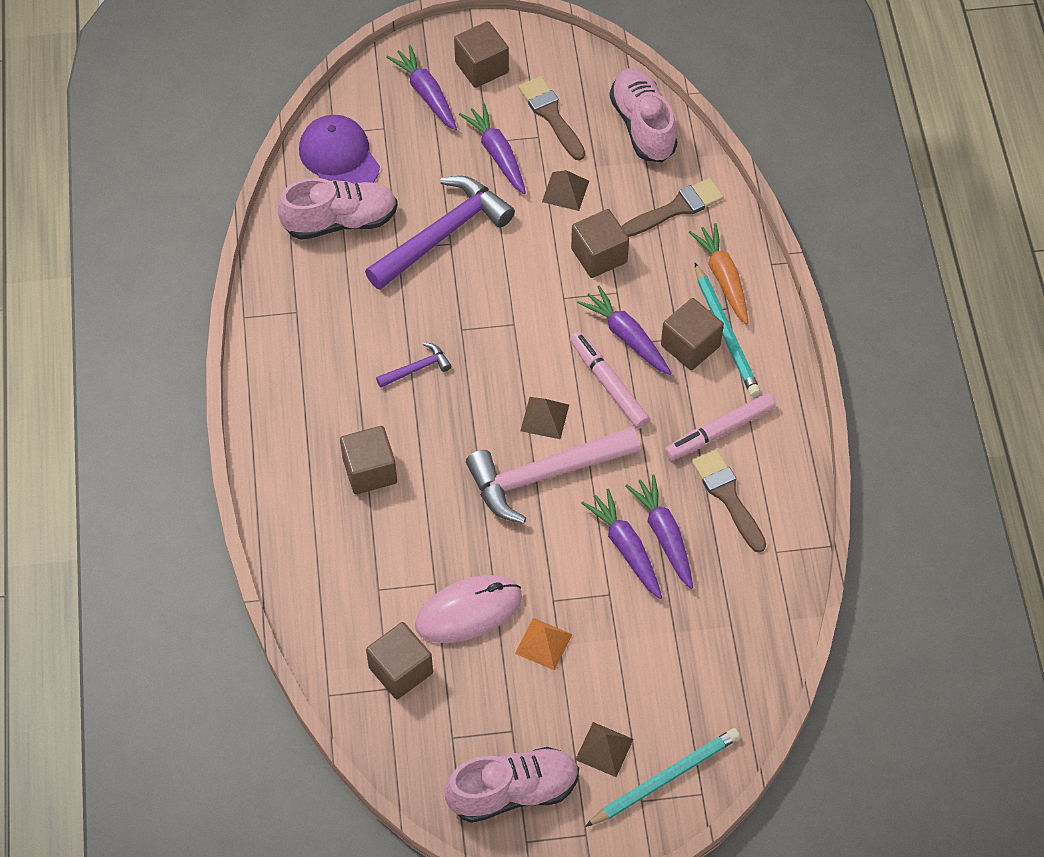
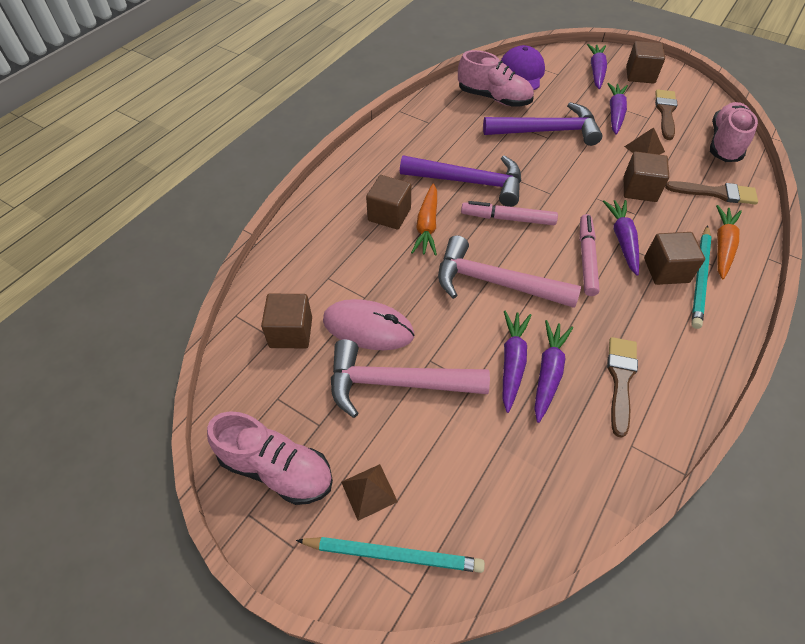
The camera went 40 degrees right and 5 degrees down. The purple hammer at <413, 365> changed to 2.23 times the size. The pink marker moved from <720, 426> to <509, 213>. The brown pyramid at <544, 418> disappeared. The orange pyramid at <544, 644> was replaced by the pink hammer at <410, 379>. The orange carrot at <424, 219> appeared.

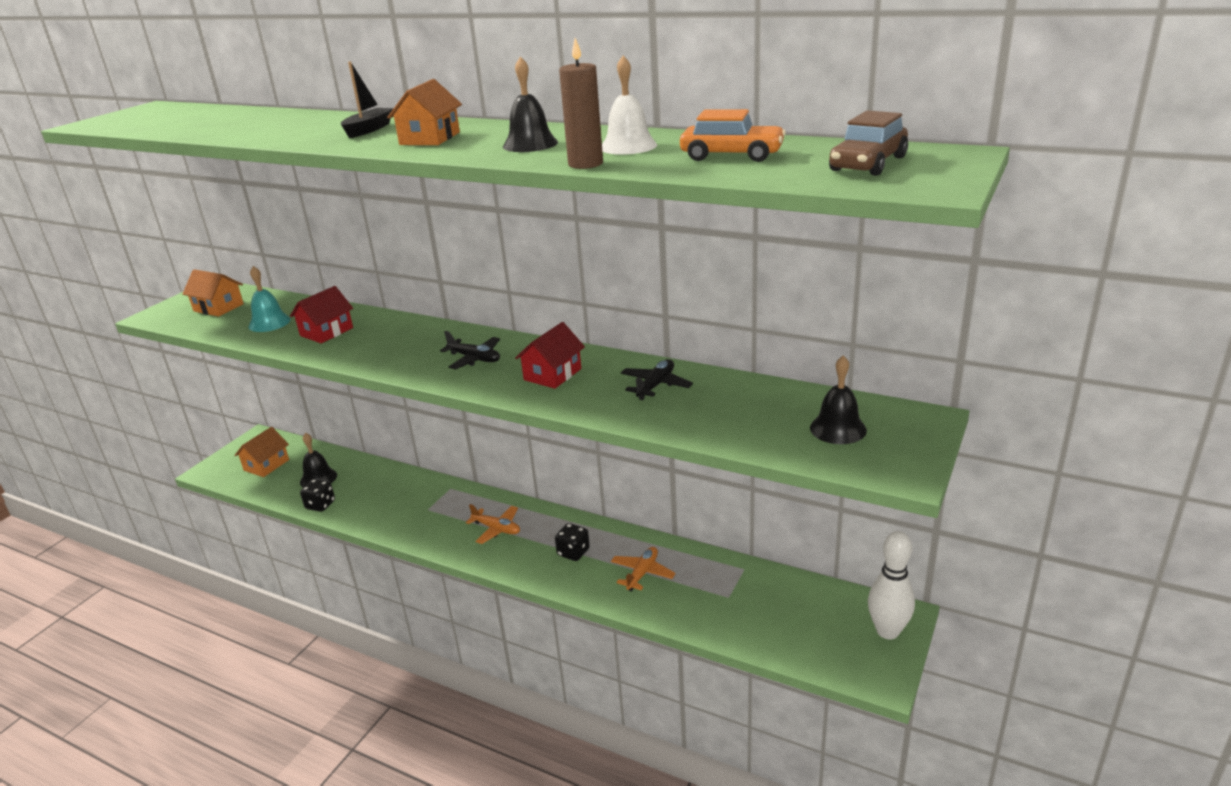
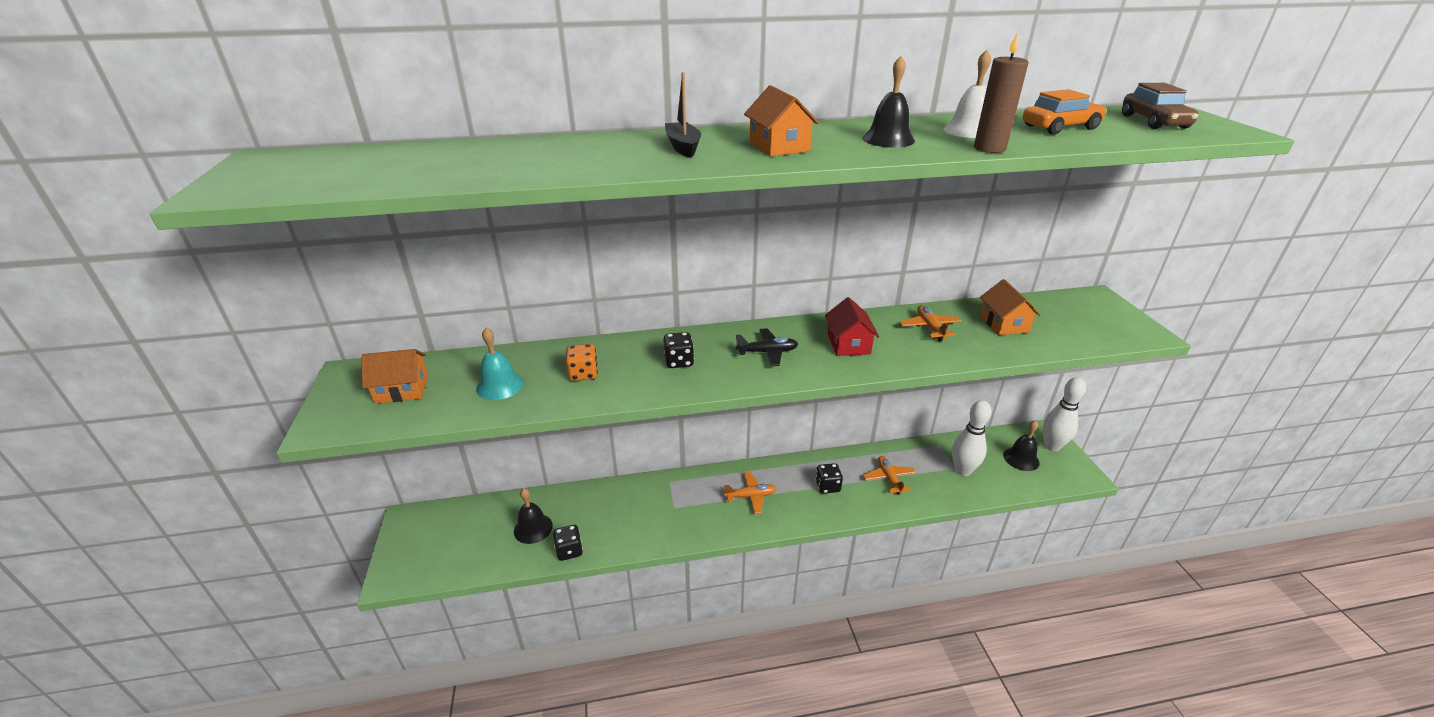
The camera went 40 degrees left and 5 degrees up. The red house at <321, 314> was replaced by the orange dice at <582, 362>. The black bell moved from <838, 399> to <1021, 445>. The black plane at <657, 379> became the orange plane at <930, 323>. The orange house moved from <261, 452> to <1010, 307>. The black dice at <678, 350> appeared. The white bowling pin at <972, 438> appeared.

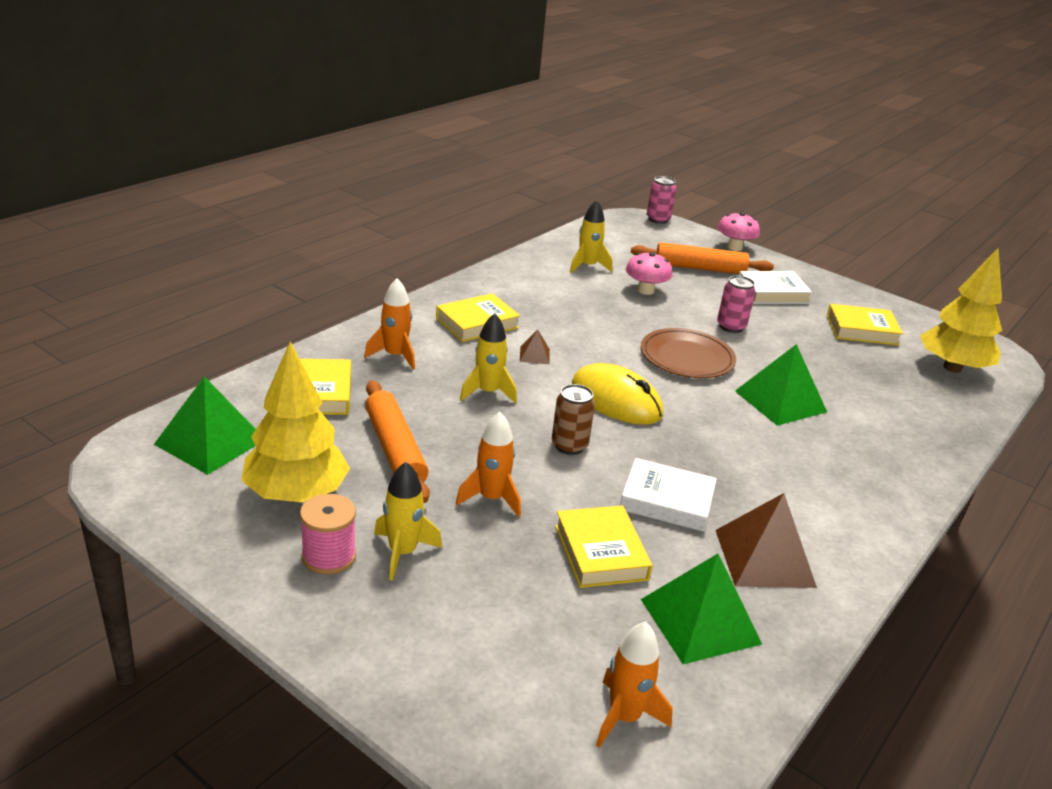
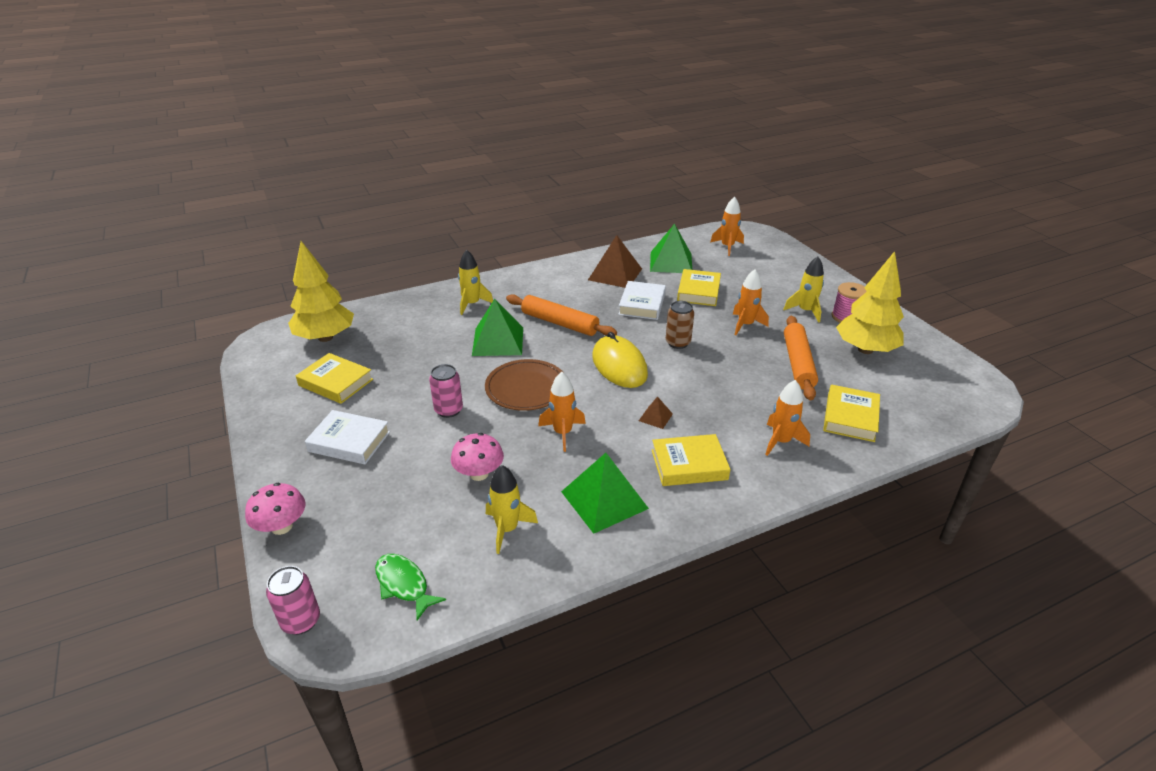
The camera went 150 degrees left and 5 degrees up. The orange rolling pin moved from <702, 258> to <561, 315>. The yellow rocket moved from <488, 358> to <475, 282>. The green pyramid moved from <205, 426> to <605, 493>. The white book at <668, 495> turned 60 degrees clockwise. The orange rocket at <562, 412> appeared. The green fish at <410, 587> appeared.

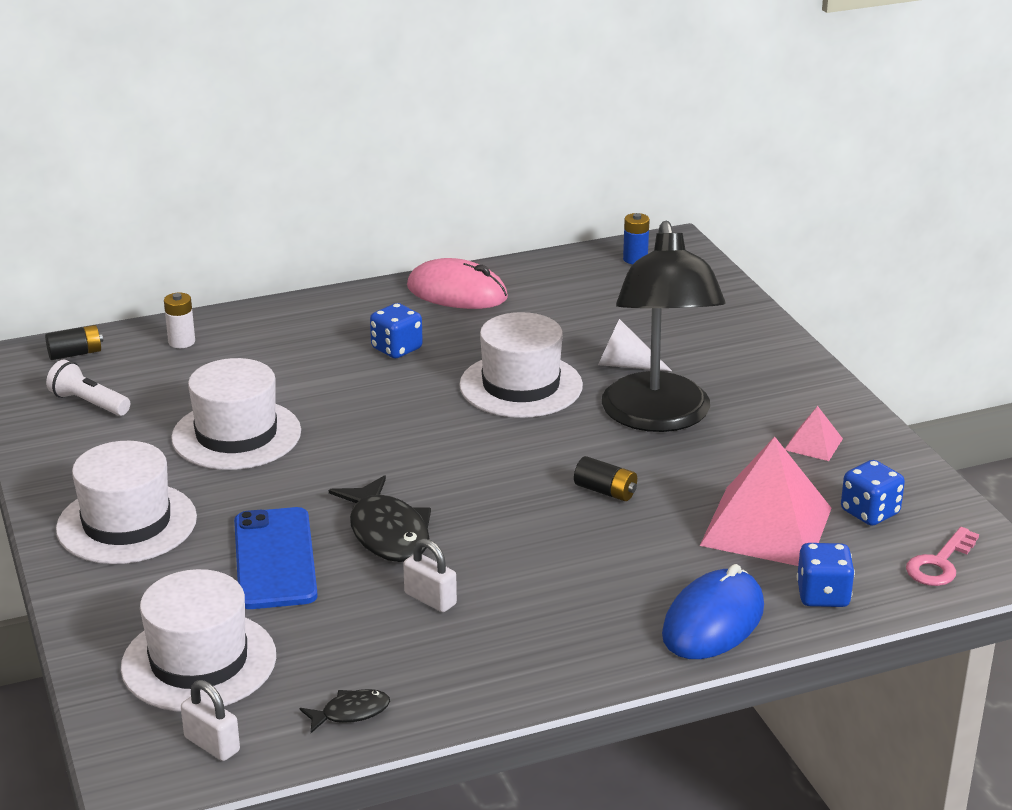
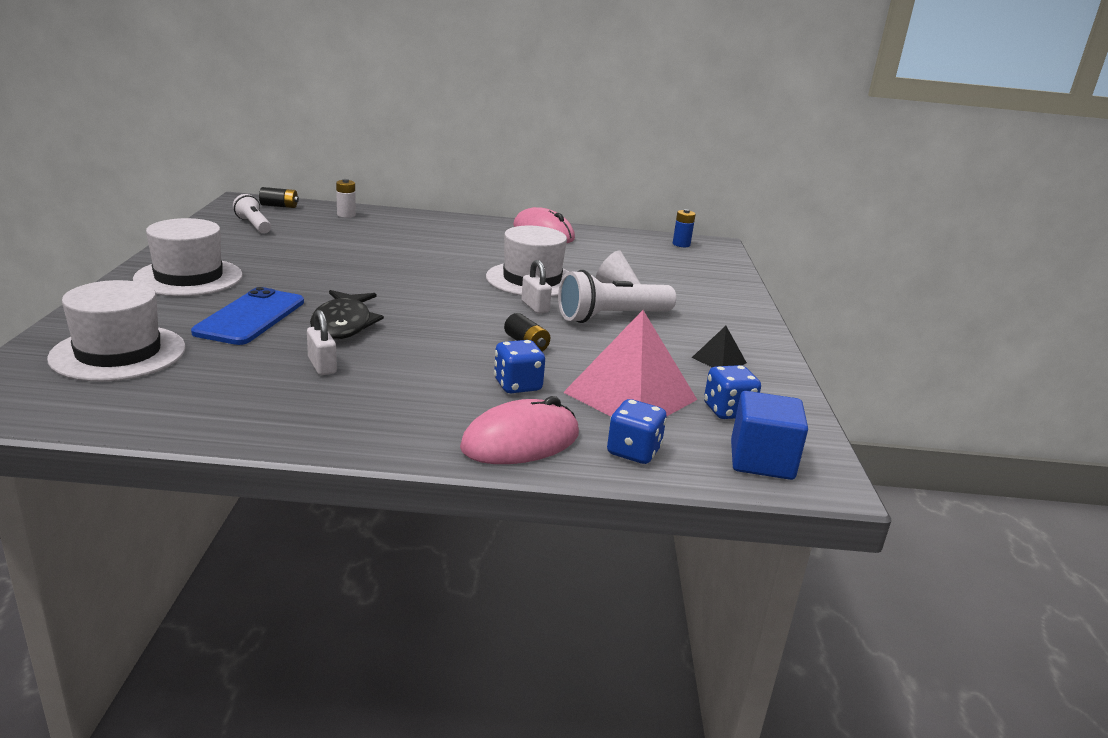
The camera went 20 degrees right and 5 degrees down. The black lamp at <663, 326> was replaced by the white flashlight at <617, 296>. The blue dice moved from <396, 330> to <519, 366>. The white hat at <236, 414> disappeared. The pink pyramid at <814, 433> became the black pyramid at <719, 346>. The pink key at <942, 556> was replaced by the blue cube at <769, 435>. The blue mouse at <713, 611> became the pink mouse at <519, 430>. The white padlock moved from <210, 720> to <536, 287>. The black fish at <345, 711> disappeared.

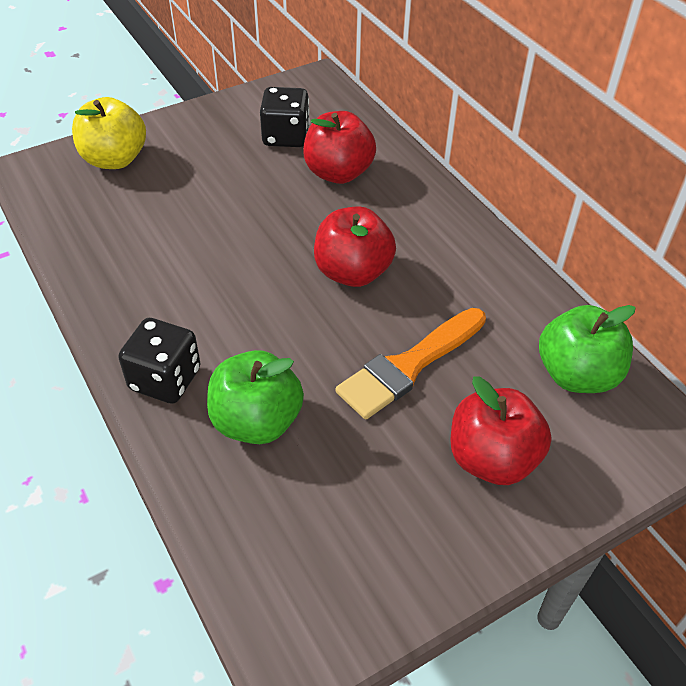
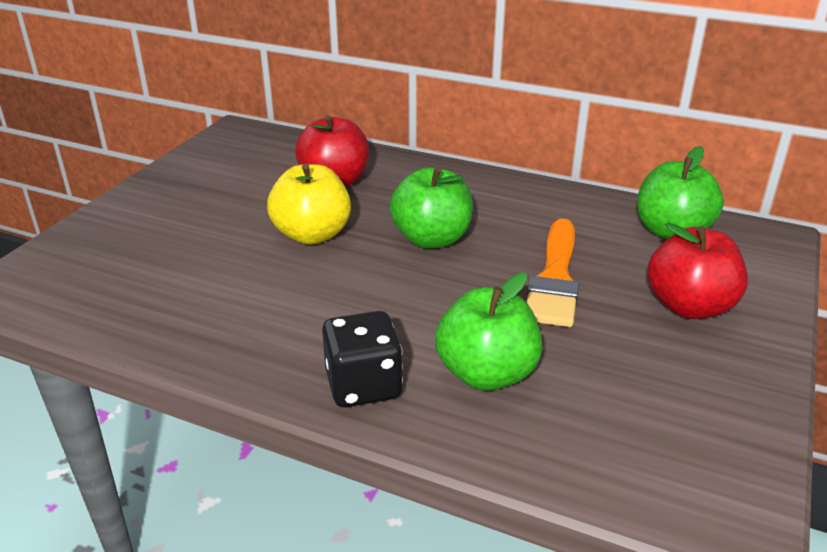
The camera went 35 degrees left and 15 degrees down. The black dice at <285, 117> disappeared. The yellow apple moved from <109, 133> to <309, 204>. The red apple at <355, 246> became the green apple at <431, 208>.

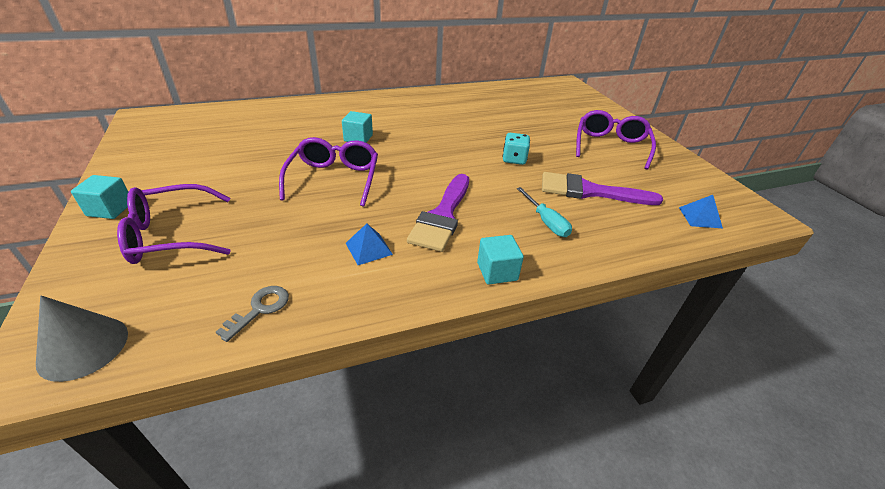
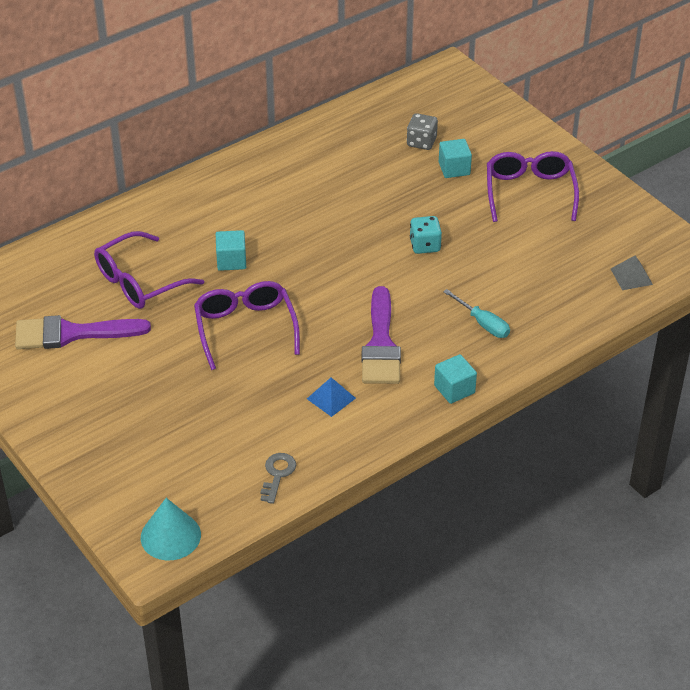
The camera went 15 degrees left and 5 degrees up. The purple brush moved from <602, 188> to <83, 332>. The turquoise cube moved from <99, 197> to <455, 158>. The purple glasses moved from <174, 224> to <149, 270>. The blue pyramid at <701, 211> became the grey pyramid at <632, 273>. The grey cone at <82, 339> became the turquoise cone at <171, 529>. The grey dice at <422, 131> appeared.

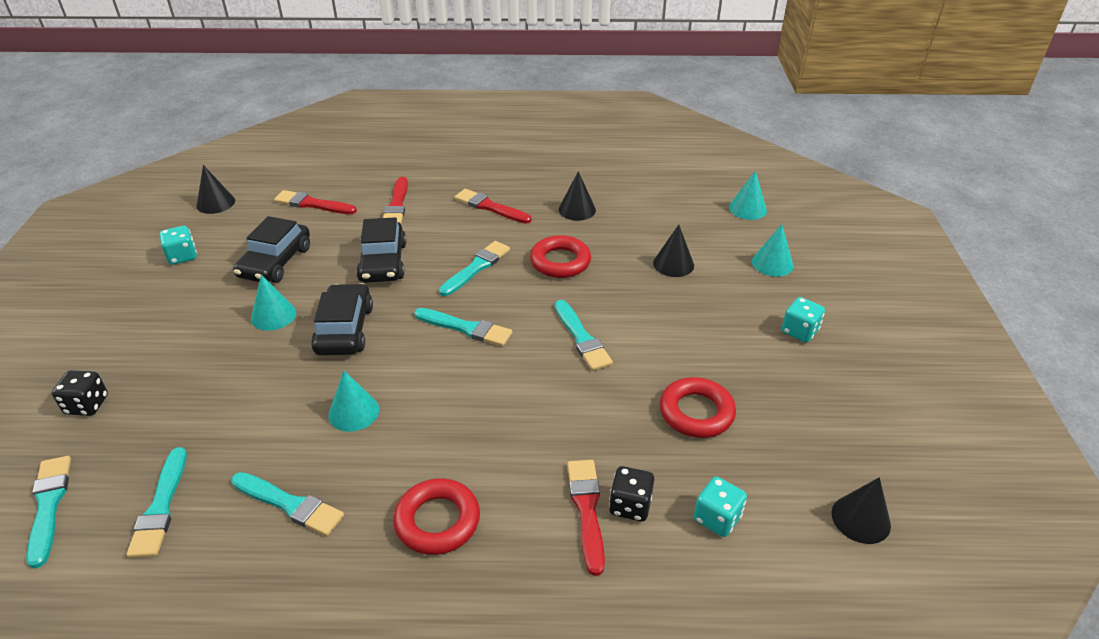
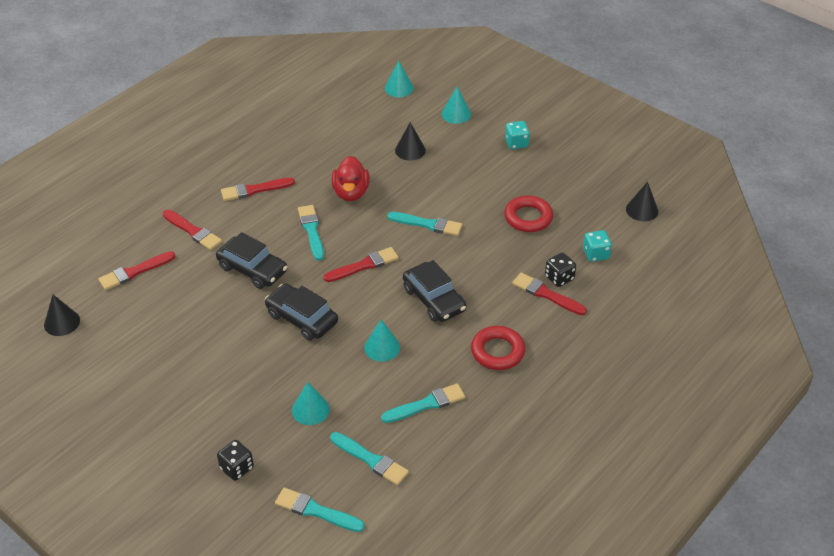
The camera went 50 degrees left and 5 degrees up. The black cone at <577, 196> disappeared. The black car moved from <271, 249> to <435, 291>. The turquoise dice at <178, 245> disappeared. The red ring at <560, 256> was replaced by the red duck at <351, 178>. The turquoise cone moved from <273, 303> to <311, 403>. The turquoise brush at <463, 327> became the red brush at <361, 264>.

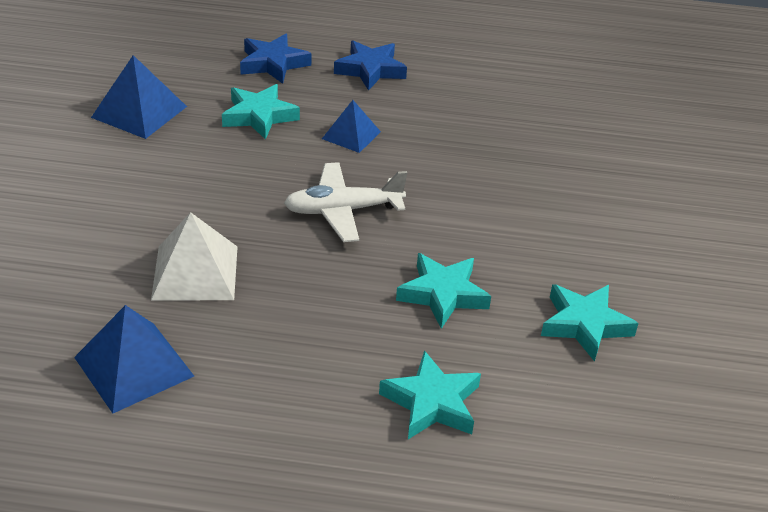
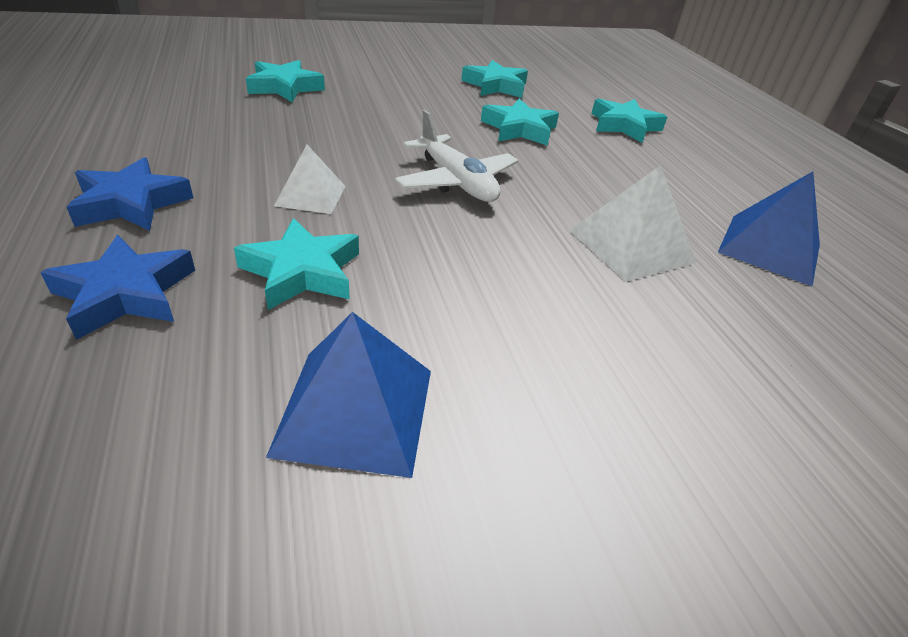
The camera went 115 degrees left and 0 degrees up. The blue pyramid at <351, 126> became the white pyramid at <310, 179>. The turquoise star at <285, 81> appeared.

